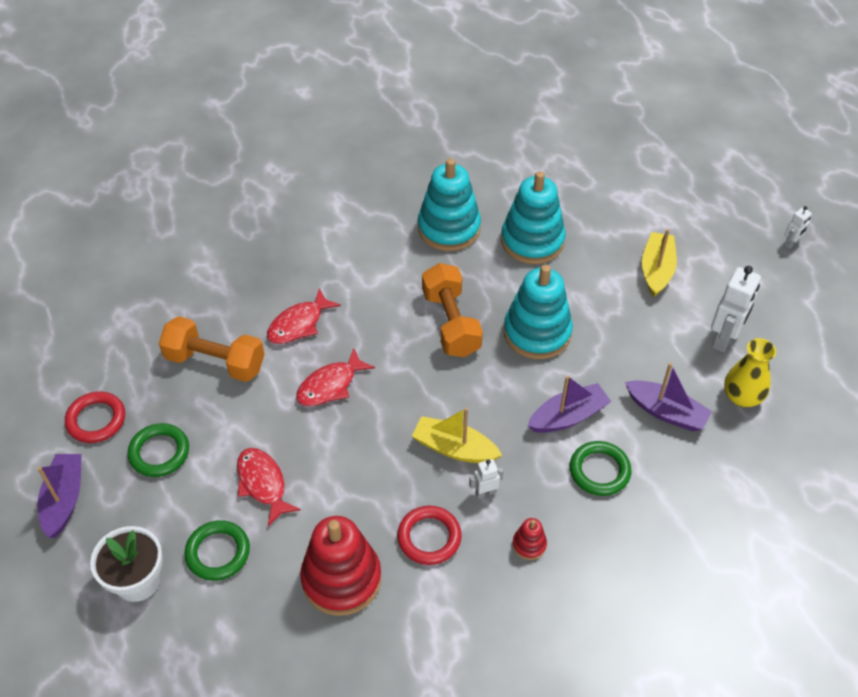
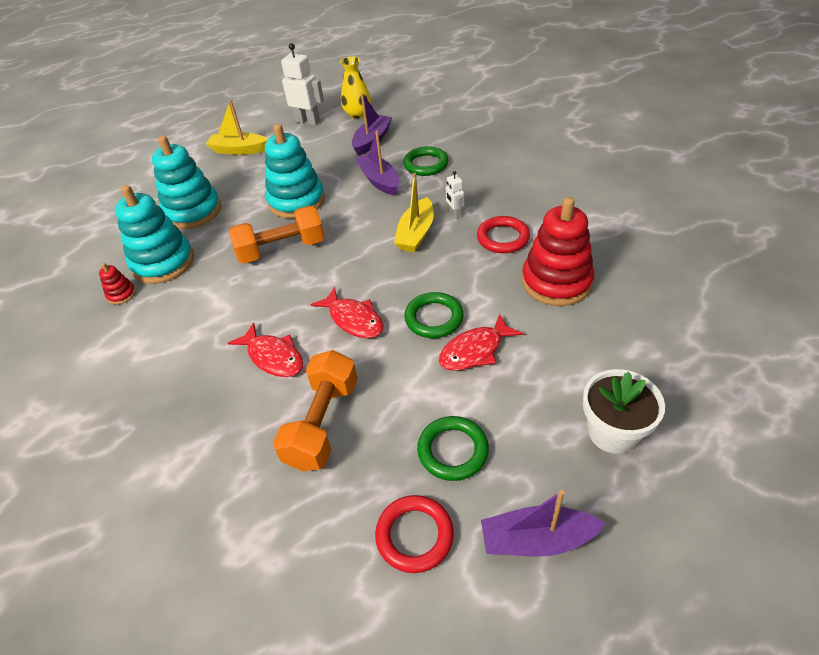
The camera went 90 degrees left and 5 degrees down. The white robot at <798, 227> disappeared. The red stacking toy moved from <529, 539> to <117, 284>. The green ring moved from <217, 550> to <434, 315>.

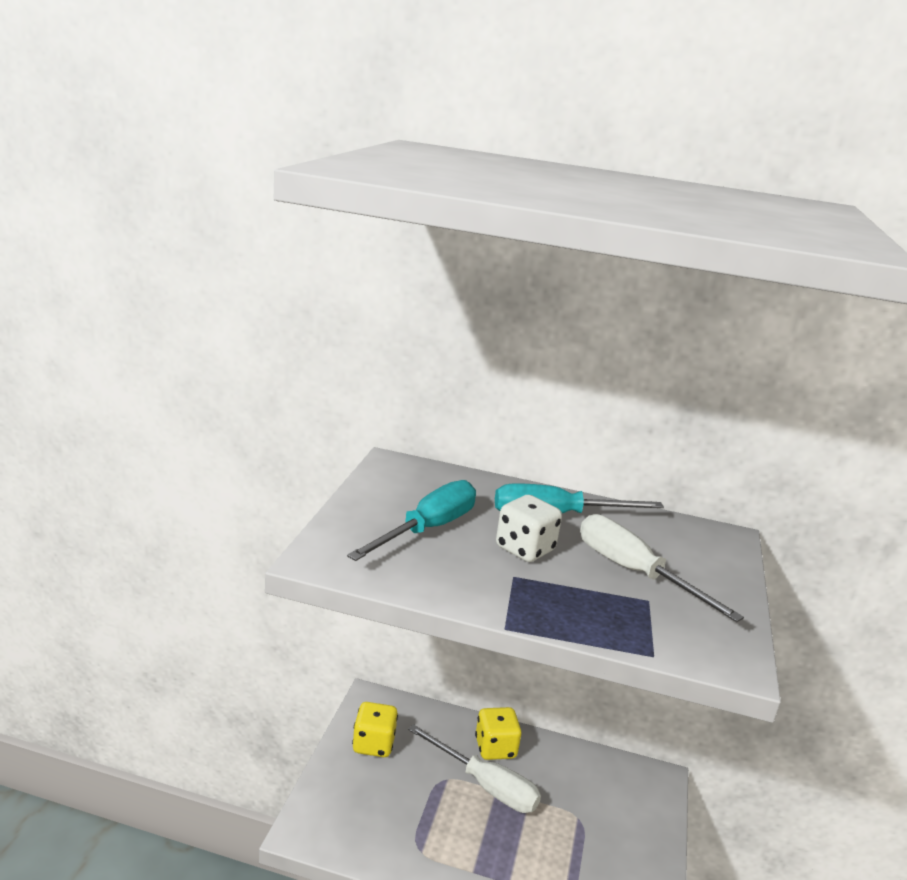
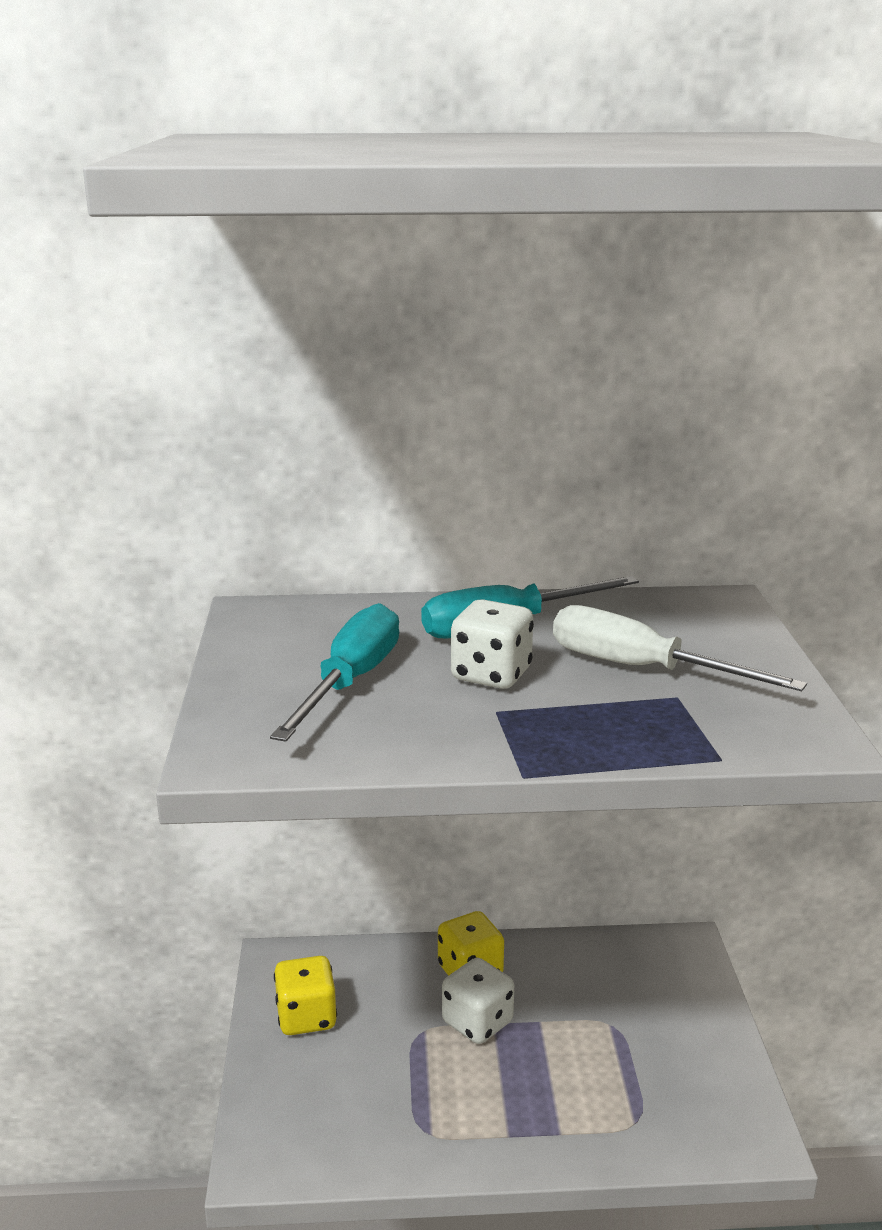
The camera went 15 degrees left and 0 degrees up. The white screwdriver at <474, 768> was replaced by the white dice at <478, 1001>.

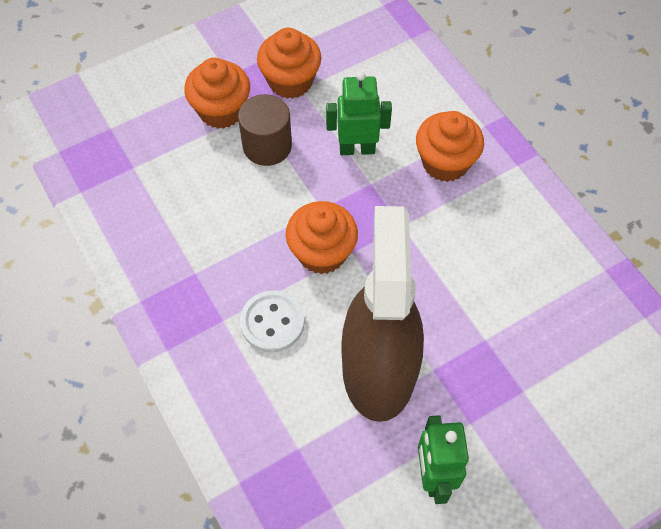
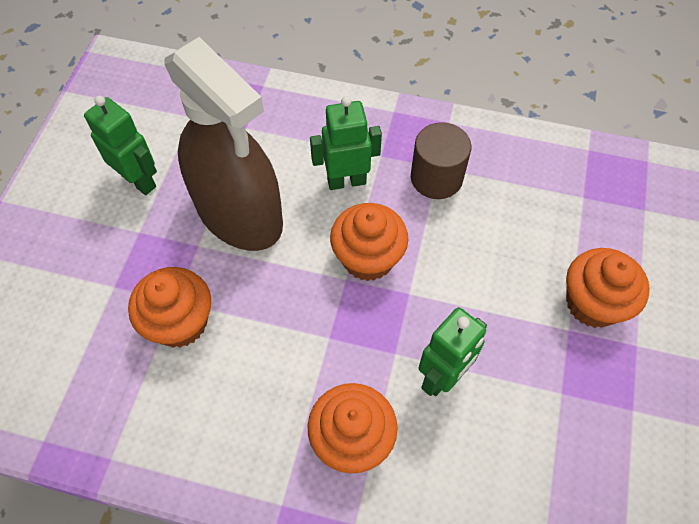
The camera went 135 degrees right and 0 degrees up. The orange cupcake moved from <289, 63> to <169, 307>. The brown cylinder moved from <265, 130> to <441, 160>. The white button at <272, 321> was replaced by the green robot at <346, 143>.

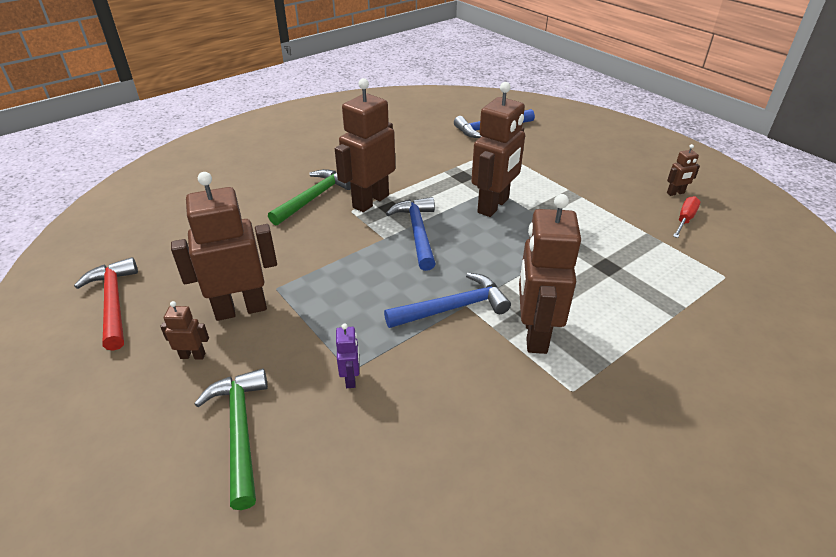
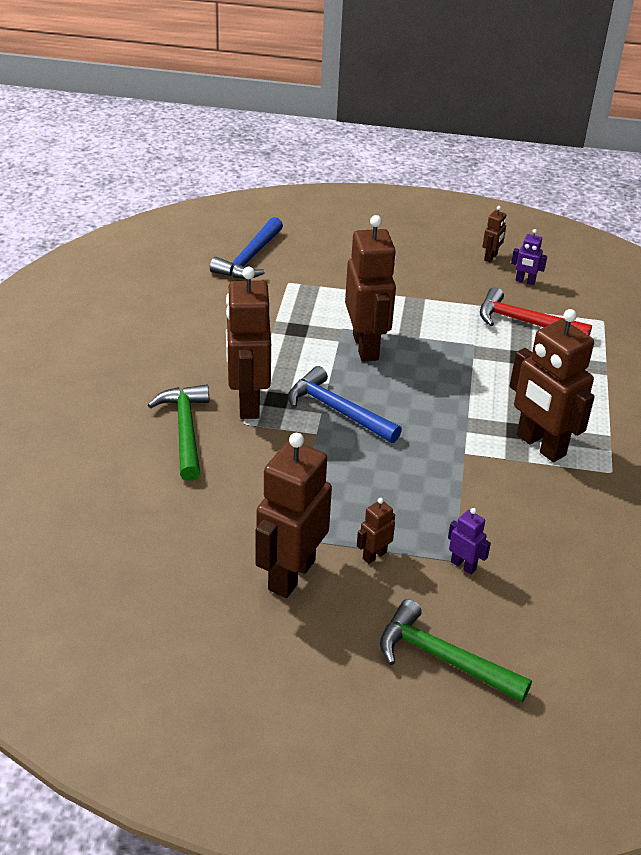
The camera went 45 degrees left and 0 degrees up. The red screwdriver at <687, 217> was replaced by the purple robot at <529, 257>. The red hammer moved from <106, 304> to <536, 311>. The blue hammer at <447, 300> disappeared. The brown robot moved from <184, 330> to <376, 531>.

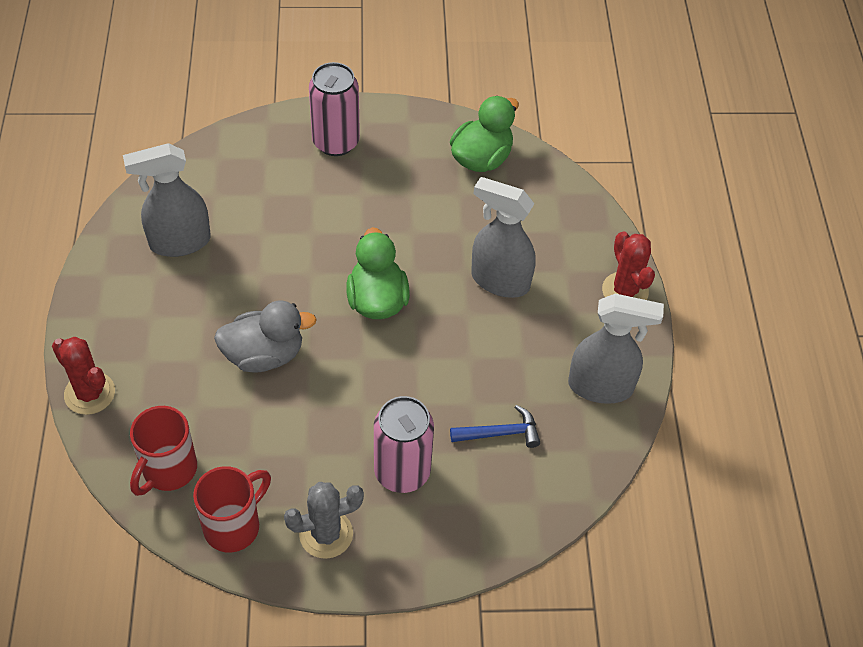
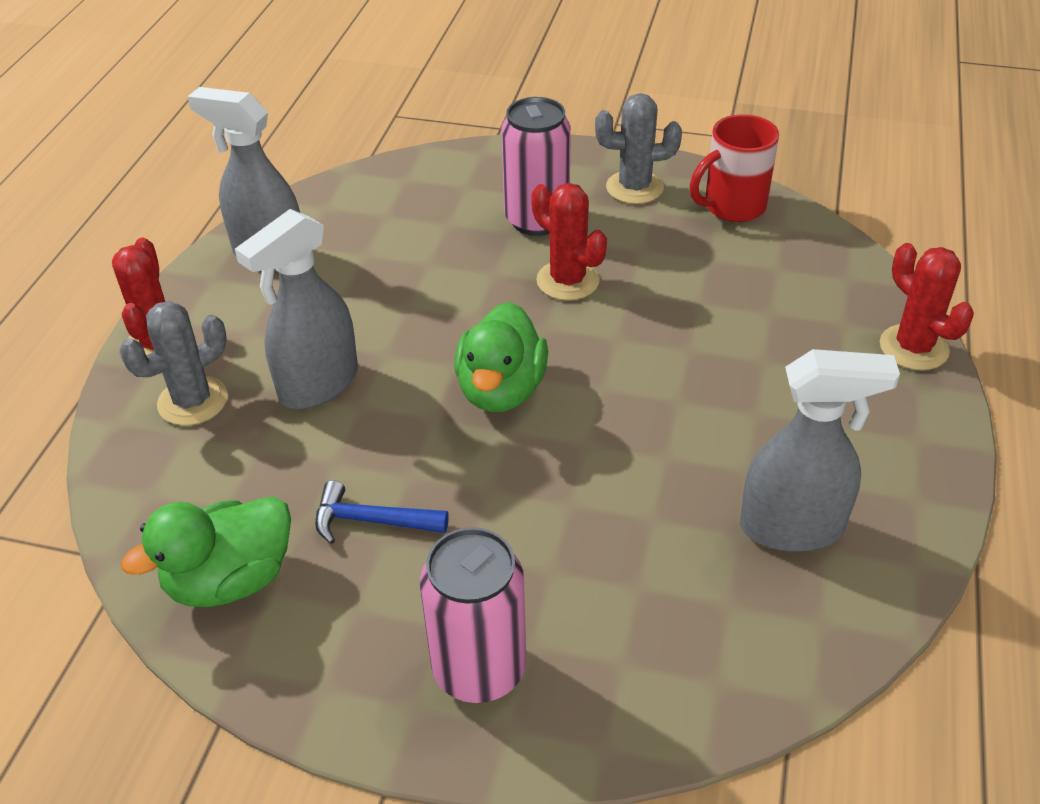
The camera went 160 degrees left and 10 degrees down. The grey spray bottle at <503, 237> turned 90 degrees clockwise. The grey duck at <265, 337> disappeared. The blue hammer moved from <495, 426> to <382, 512>. The red mug at <163, 451> disappeared. The red cactus at <569, 242> appeared. The grey cactus at <173, 363> appeared.

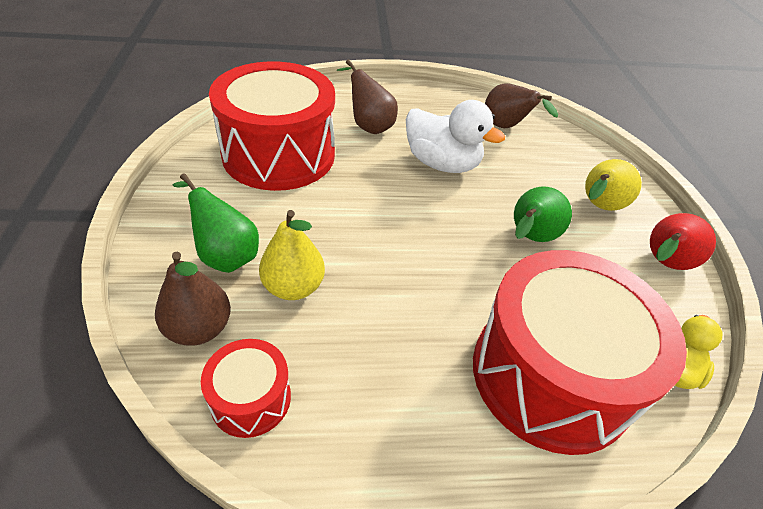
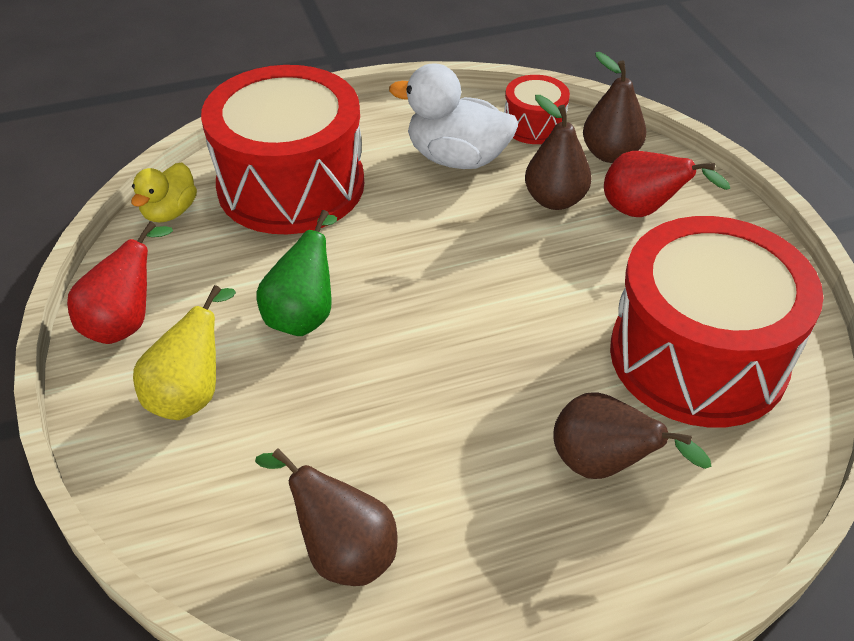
The camera went 170 degrees right and 0 degrees up. The white duck moved from <455, 136> to <453, 116>. The green pear at <216, 223> became the red pear at <667, 184>. The yellow pear at <292, 255> became the brown pear at <558, 152>.

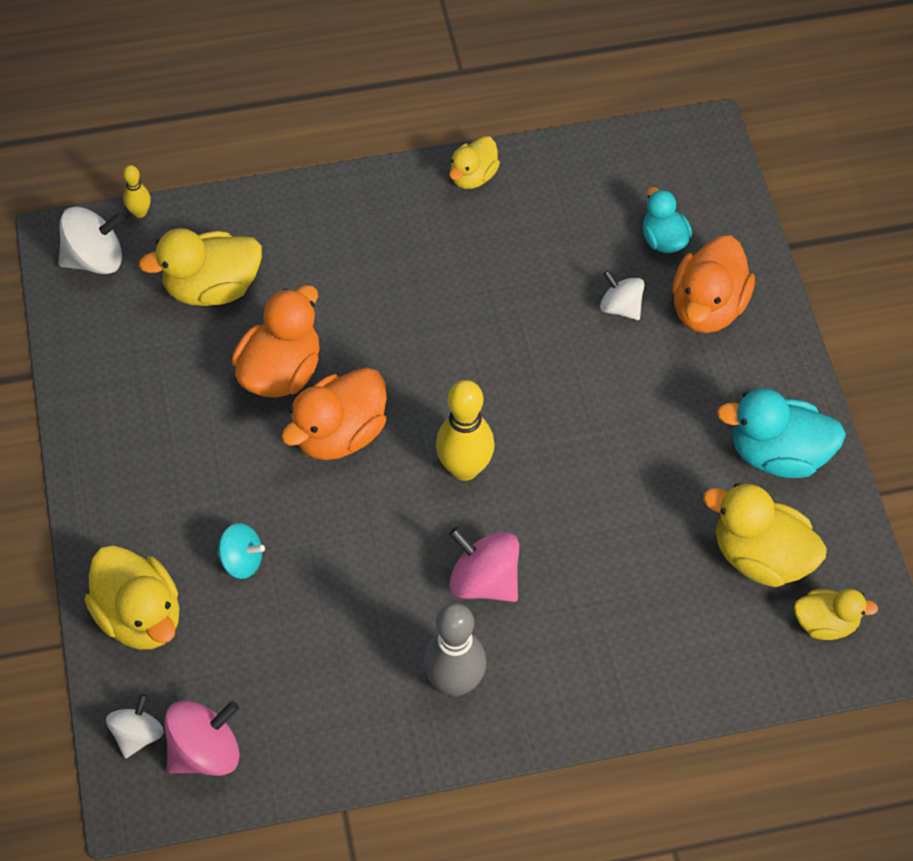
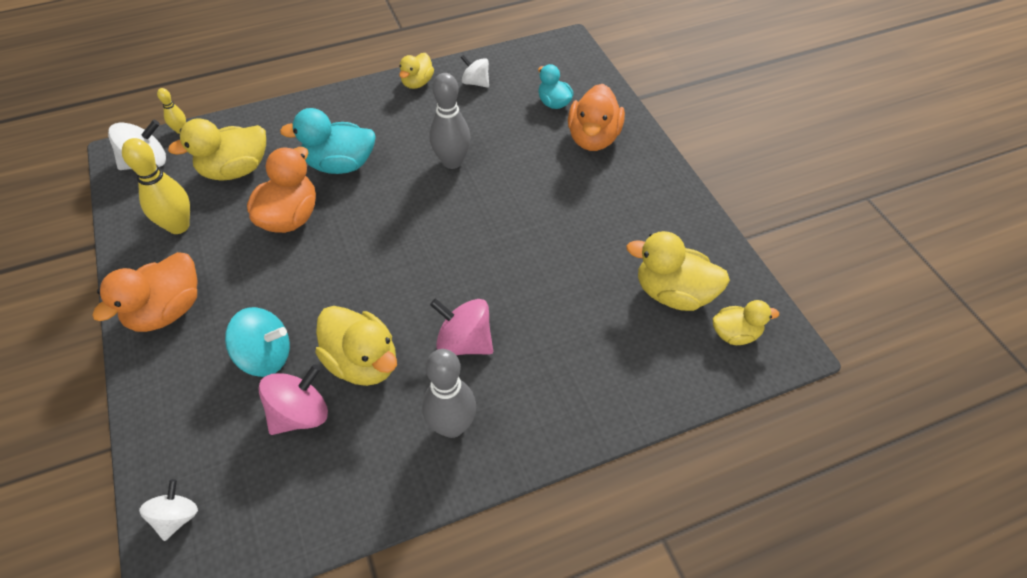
The camera went 10 degrees left and 5 degrees down. The white spinning top moved from <622, 295> to <474, 71>. The orange duck moved from <334, 414> to <145, 292>. The yellow bowling pin moved from <465, 430> to <156, 186>. The turquoise duck moved from <781, 433> to <328, 141>. The turquoise spinning top at <241, 551> changed to 1.53 times the size. The yellow duck moved from <132, 597> to <356, 346>. The pink spinning top moved from <202, 738> to <293, 399>. The grey bowling pin at <450, 121> appeared.

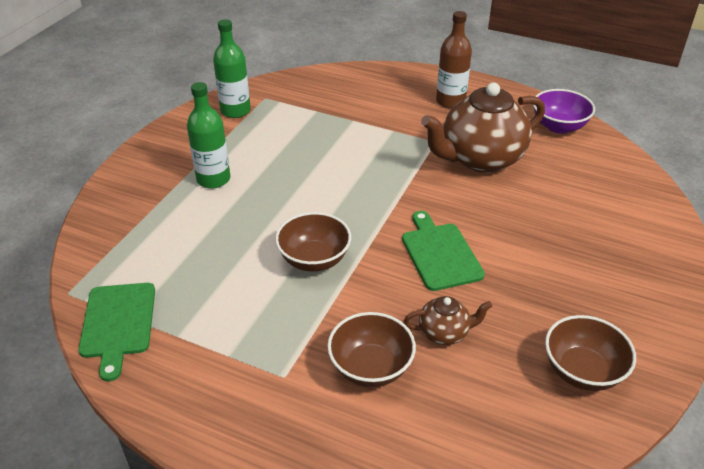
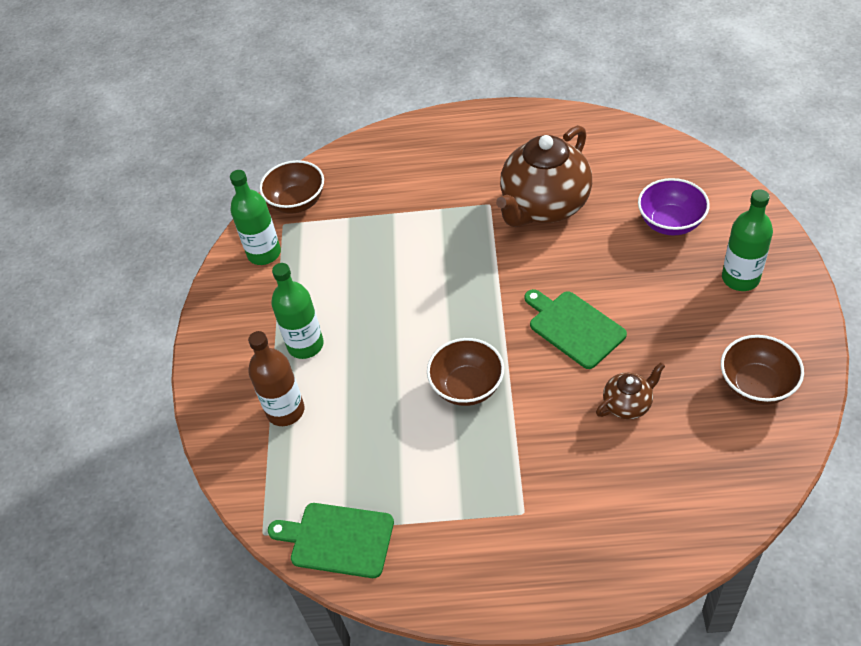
The camera went 20 degrees left and 10 degrees up. The brown bottle moved from <454, 60> to <276, 378>. The purple bowl moved from <564, 111> to <674, 207>. The green cutting board at <116, 332> turned 135 degrees clockwise. The brown bowl moved from <371, 349> to <291, 187>. The green bottle at <747, 240> appeared.

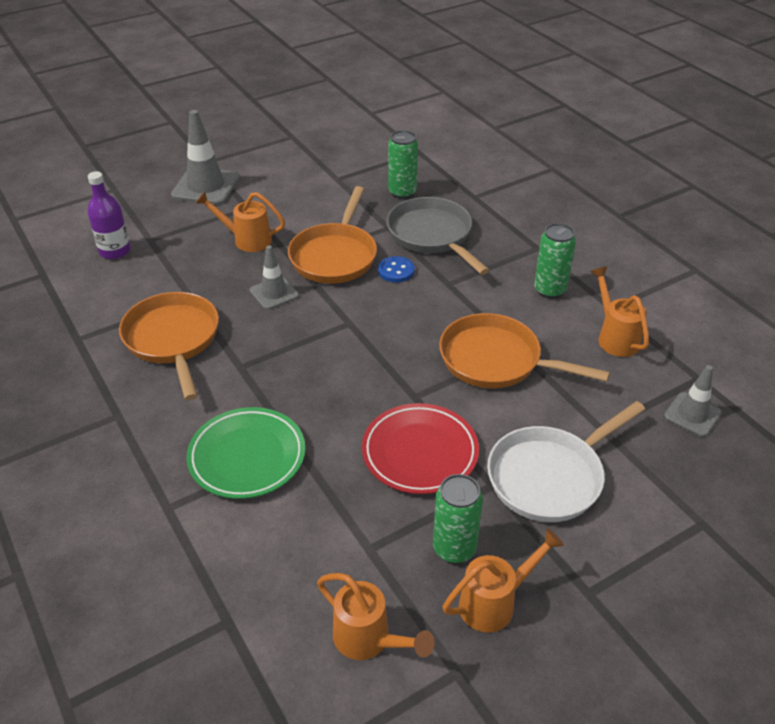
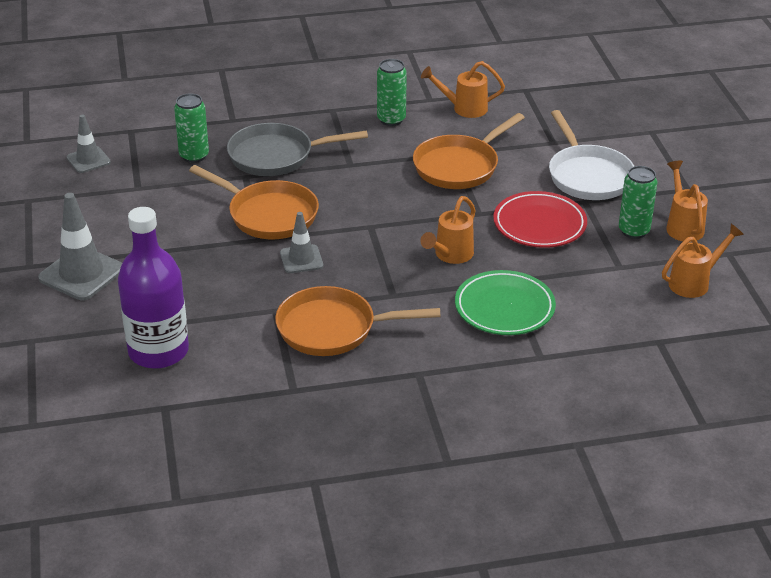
The camera went 70 degrees left and 5 degrees down. The purple bottle at <109, 215> changed to 1.69 times the size. The orange watering can moved from <240, 221> to <448, 230>. The blue button at <396, 269> disappeared. The grey traffic cone moved from <693, 401> to <89, 144>.

